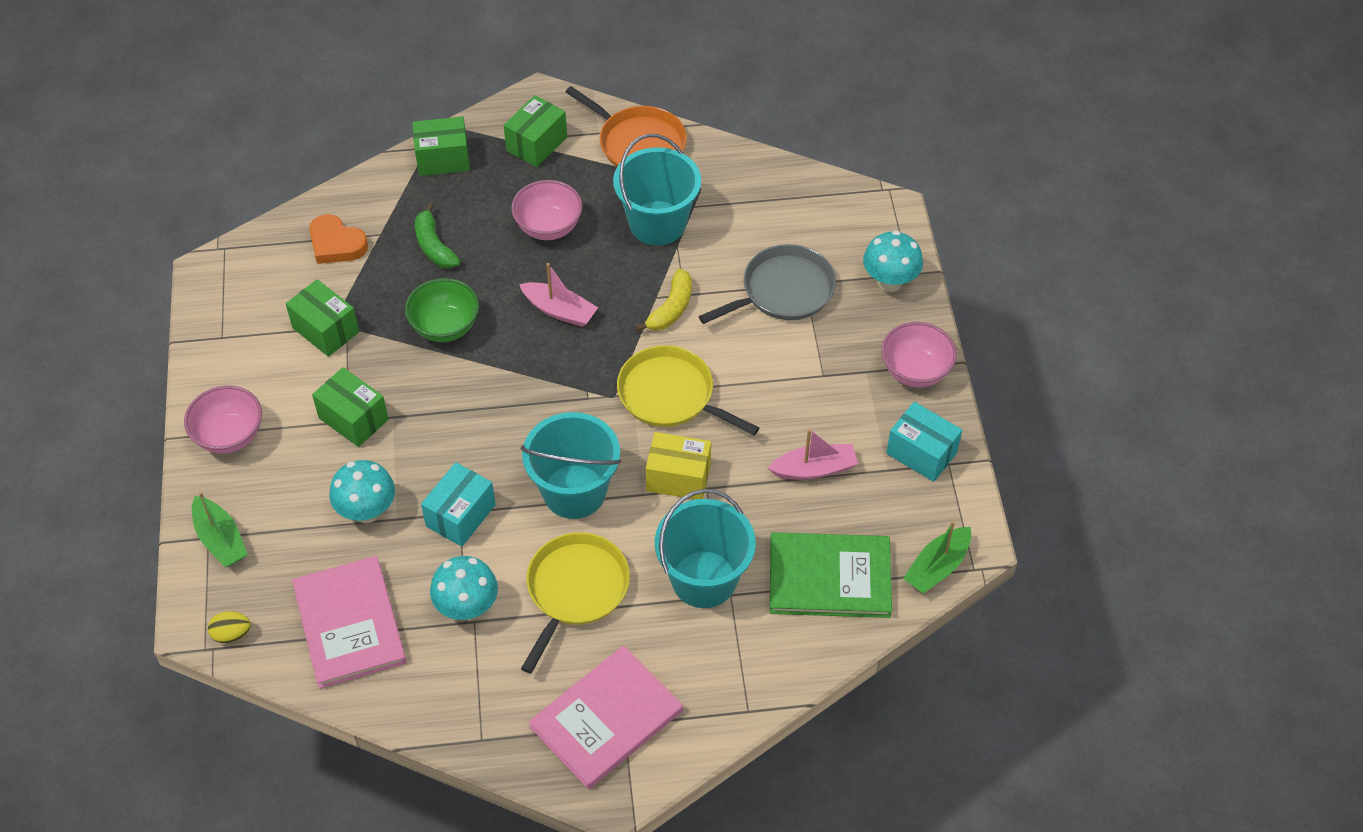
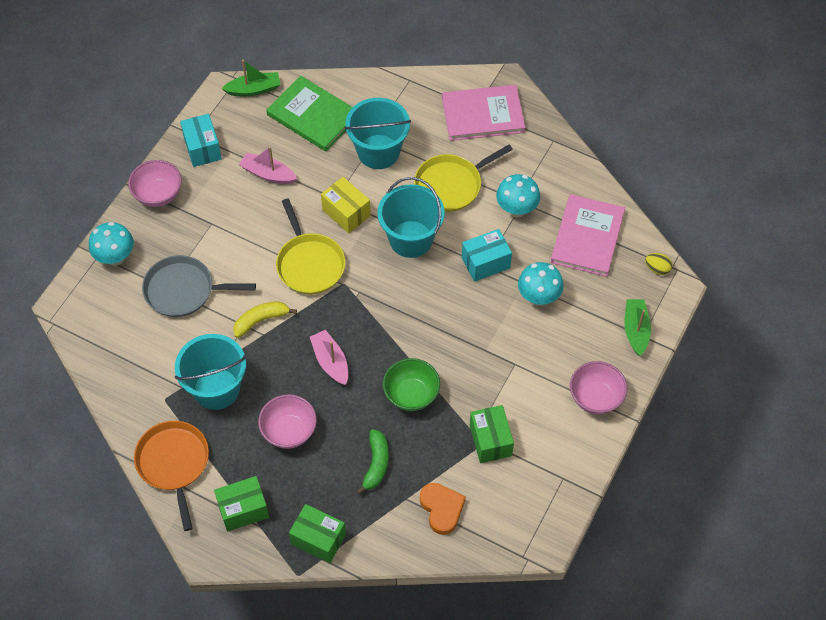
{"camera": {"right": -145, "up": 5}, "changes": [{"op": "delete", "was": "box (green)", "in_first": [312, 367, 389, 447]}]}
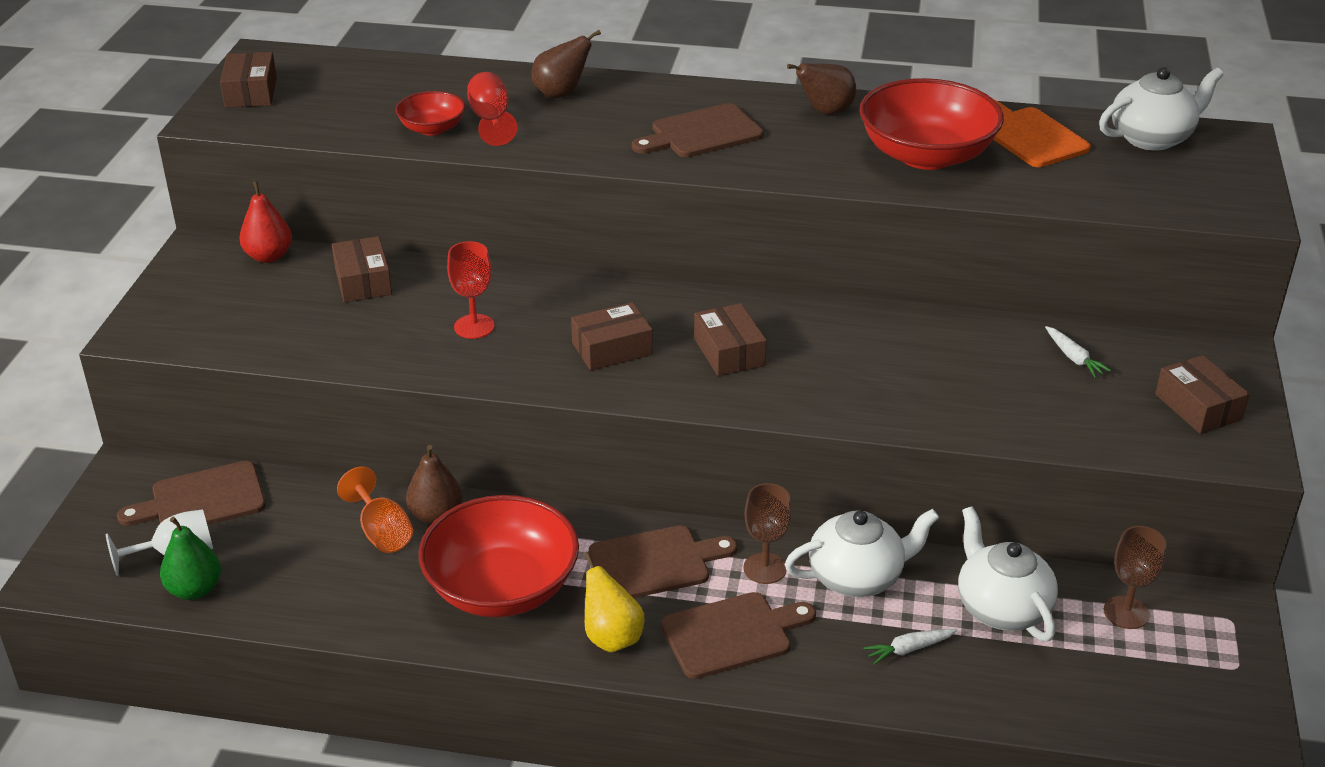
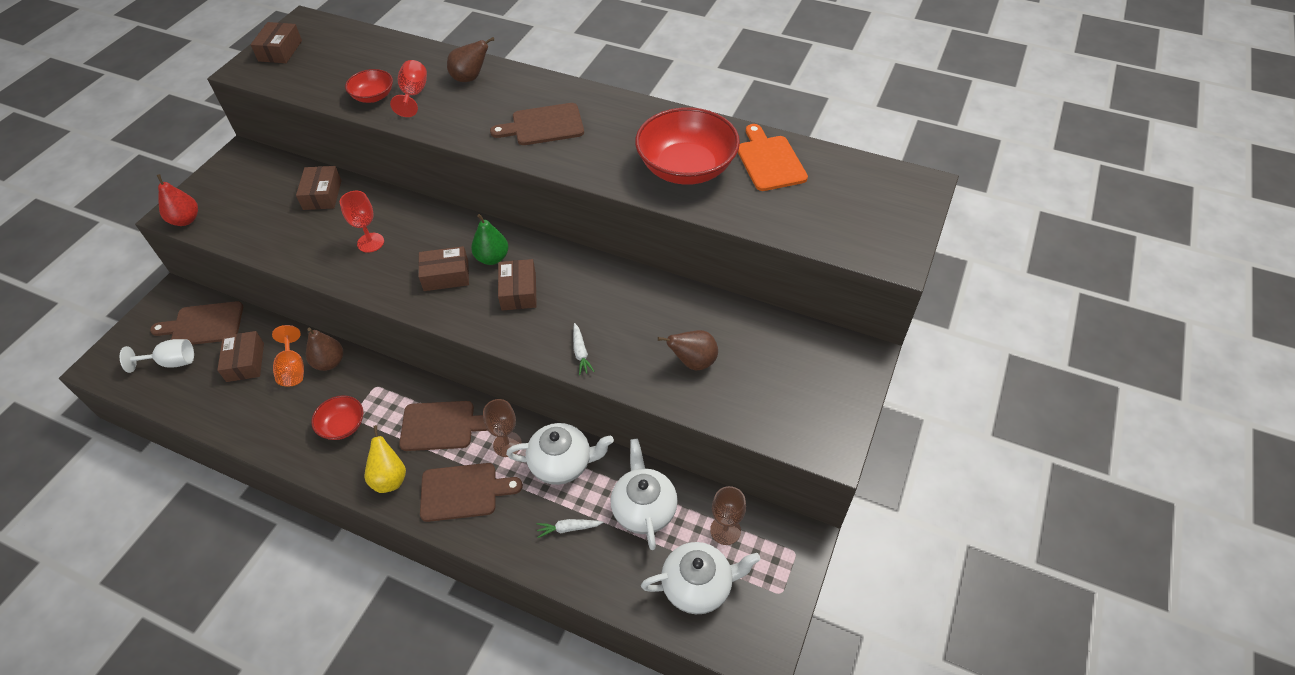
{"camera": {"right": 15, "up": 15}, "changes": [{"op": "move", "was": "pear (red)", "in_first": [240, 181, 292, 263], "in_second": [157, 174, 198, 226]}, {"op": "move", "was": "box (brown)", "in_first": [1155, 355, 1250, 434], "in_second": [217, 331, 264, 382]}, {"op": "resize", "was": "bowl (red)", "in_first": [419, 495, 579, 617], "in_second": [311, 395, 364, 440], "ratio": 0.5}, {"op": "move", "was": "pear (green)", "in_first": [160, 517, 221, 600], "in_second": [471, 214, 509, 265]}, {"op": "move", "was": "carrot (white)", "in_first": [1045, 326, 1112, 378], "in_second": [573, 323, 595, 375]}, {"op": "move", "was": "teapot (white)", "in_first": [1099, 67, 1224, 151], "in_second": [641, 542, 760, 614]}, {"op": "move", "was": "pear (brown)", "in_first": [787, 63, 856, 114], "in_second": [658, 330, 718, 370]}]}
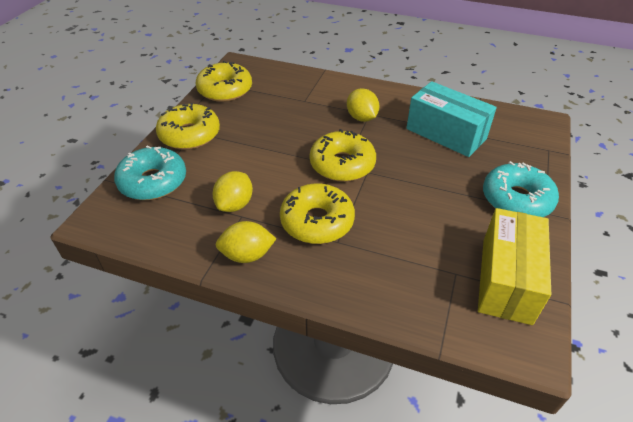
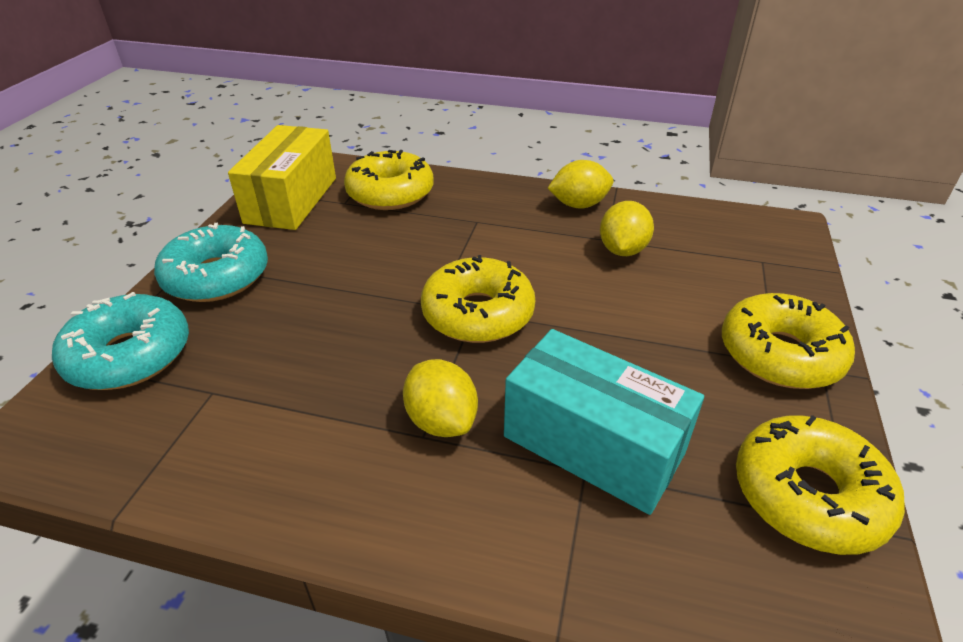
{"camera": {"right": 175, "up": -5}, "changes": [{"op": "move", "was": "donut (turquoise)", "in_first": [114, 146, 186, 200], "in_second": [52, 292, 189, 390]}, {"op": "move", "was": "donut (yellow)", "in_first": [280, 183, 355, 244], "in_second": [344, 150, 434, 210]}, {"op": "move", "was": "box (turquoise)", "in_first": [406, 81, 497, 157], "in_second": [504, 329, 704, 515]}]}
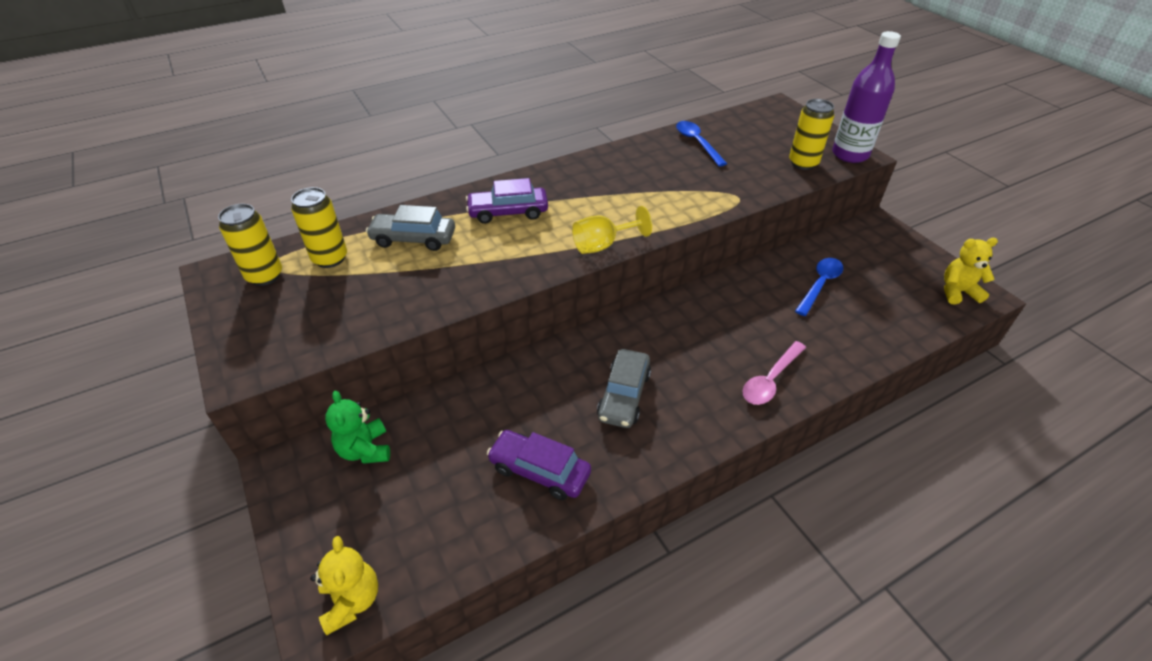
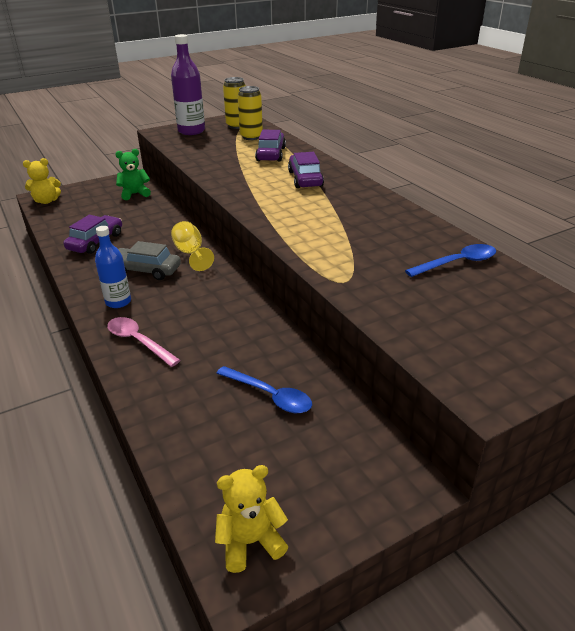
{"camera": {"right": 90, "up": -10}, "changes": [{"op": "insert", "now": "bottle (blue)", "in_second": [95, 226, 131, 308]}, {"op": "move", "was": "bottle (purple)", "in_first": [832, 31, 901, 163], "in_second": [171, 34, 205, 135]}, {"op": "move", "was": "goblet (yellow)", "in_first": [572, 206, 652, 254], "in_second": [171, 221, 214, 271]}, {"op": "rotate", "was": "teddy bear (yellow)", "in_first": [944, 238, 998, 305], "in_second": [215, 465, 288, 573], "clockwise": -105}, {"op": "recolor", "was": "car (grey)", "now": "car (purple)", "in_first": [366, 205, 455, 251], "in_second": [255, 130, 286, 162]}, {"op": "delete", "was": "can (yellow)", "in_first": [789, 99, 834, 170]}]}
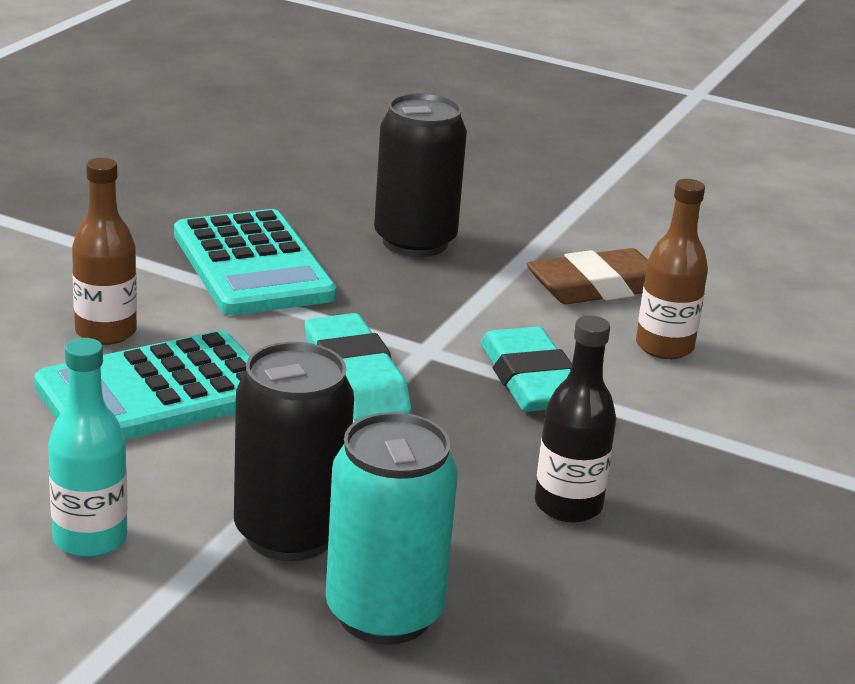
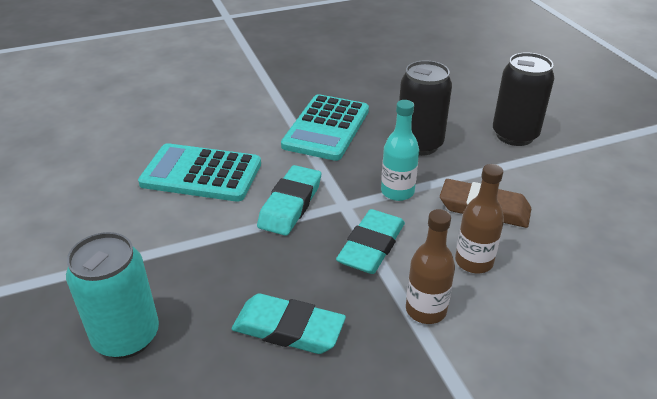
{"camera": {"right": 45, "up": 10}, "changes": [{"op": "replace", "was": "bottle (black)", "now": "eraser (turquoise)", "in_first": [535, 315, 616, 523], "in_second": [232, 293, 346, 354]}, {"op": "move", "was": "bottle (turquoise)", "in_first": [48, 338, 128, 557], "in_second": [381, 100, 419, 201]}, {"op": "move", "was": "bottle (brown)", "in_first": [72, 158, 137, 345], "in_second": [406, 209, 455, 324]}, {"op": "move", "was": "can (black)", "in_first": [234, 342, 354, 561], "in_second": [493, 53, 554, 146]}]}
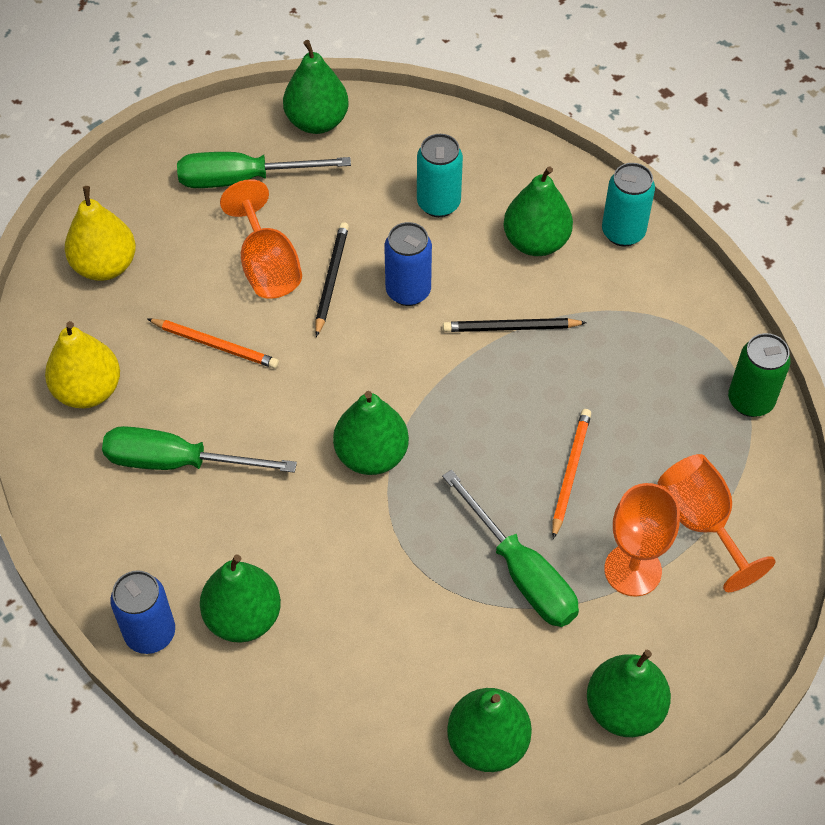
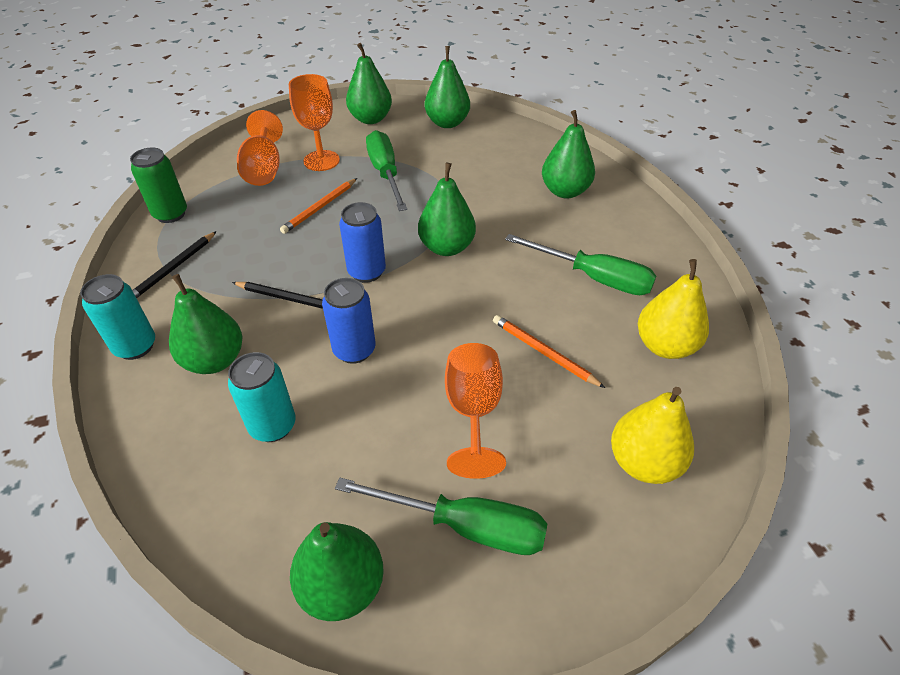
{"camera": {"right": -160, "up": -10}, "changes": [{"op": "move", "was": "pencil (black)", "in_first": [315, 222, 349, 337], "in_second": [132, 231, 217, 298]}, {"op": "move", "was": "can (blue)", "in_first": [110, 570, 175, 654], "in_second": [339, 202, 386, 283]}]}
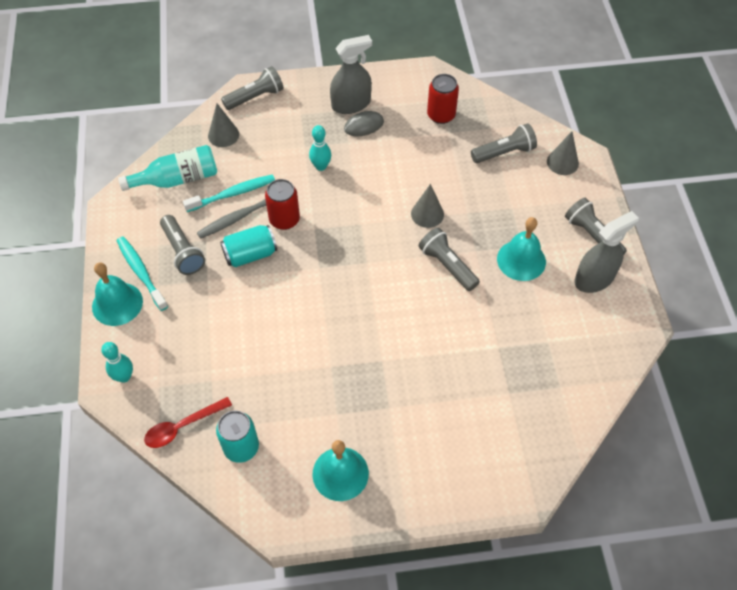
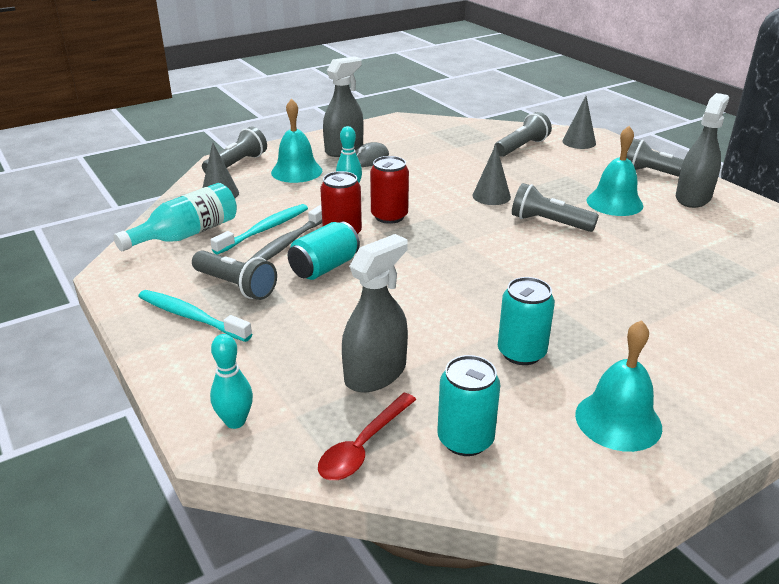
{"camera": {"right": -25, "up": -25}, "changes": [{"op": "move", "was": "bell (turquoise)", "in_first": [92, 262, 143, 326], "in_second": [271, 99, 322, 183]}, {"op": "insert", "now": "spray bottle (grey)", "in_second": [342, 234, 408, 392]}, {"op": "move", "was": "can (red)", "in_first": [427, 74, 459, 124], "in_second": [370, 156, 409, 224]}, {"op": "insert", "now": "can (turquoise)", "in_second": [498, 277, 555, 365]}]}
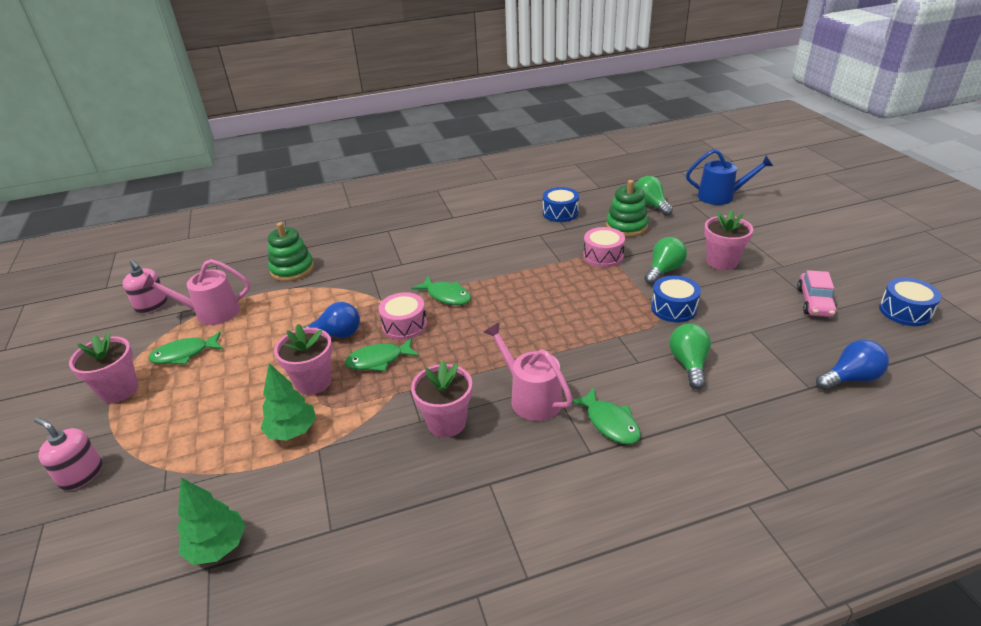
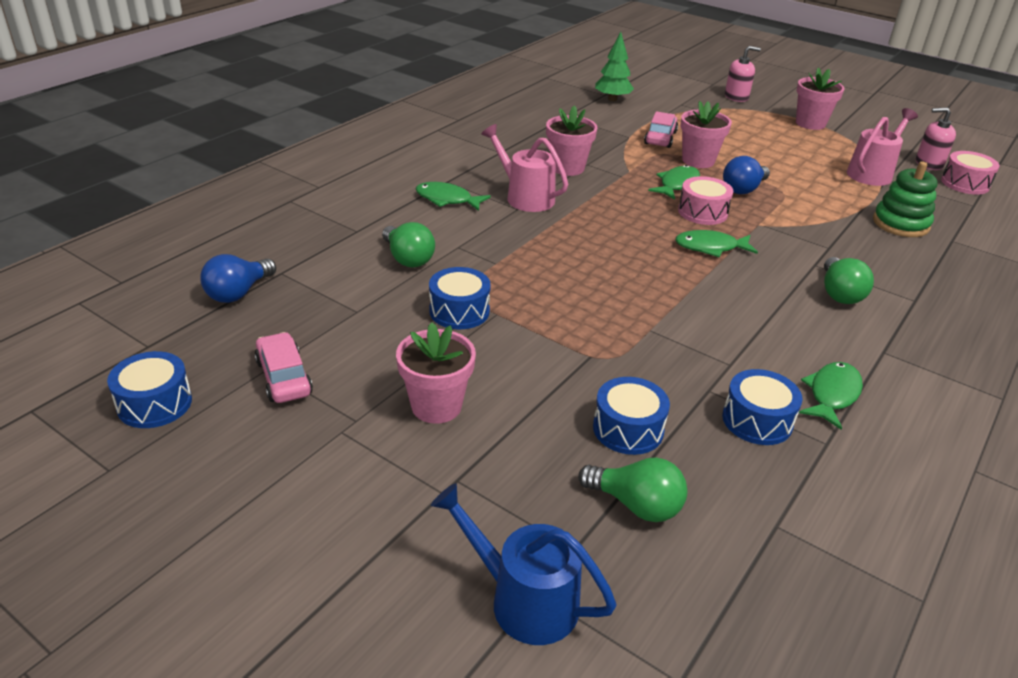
{"camera": {"right": 140, "up": 0}, "changes": [{"op": "rotate", "was": "watering can (blue)", "in_first": [686, 149, 773, 205], "in_second": [431, 483, 617, 645], "clockwise": 60}, {"op": "rotate", "was": "watering can (pink)", "in_first": [483, 322, 573, 421], "in_second": [481, 124, 568, 212], "clockwise": -150}, {"op": "replace", "was": "stacking toy (green)", "now": "drum (blue)", "in_first": [606, 180, 649, 237], "in_second": [593, 377, 670, 455]}, {"op": "replace", "was": "tree (green)", "now": "car (pink)", "in_first": [261, 363, 316, 441], "in_second": [644, 111, 678, 148]}, {"op": "move", "was": "fish (green)", "in_first": [148, 331, 223, 364], "in_second": [799, 362, 863, 430]}, {"op": "move", "was": "light bulb (green)", "in_first": [644, 237, 687, 285], "in_second": [824, 257, 874, 304]}, {"op": "move", "was": "drum (pink)", "in_first": [583, 227, 625, 267], "in_second": [941, 151, 1000, 195]}]}
